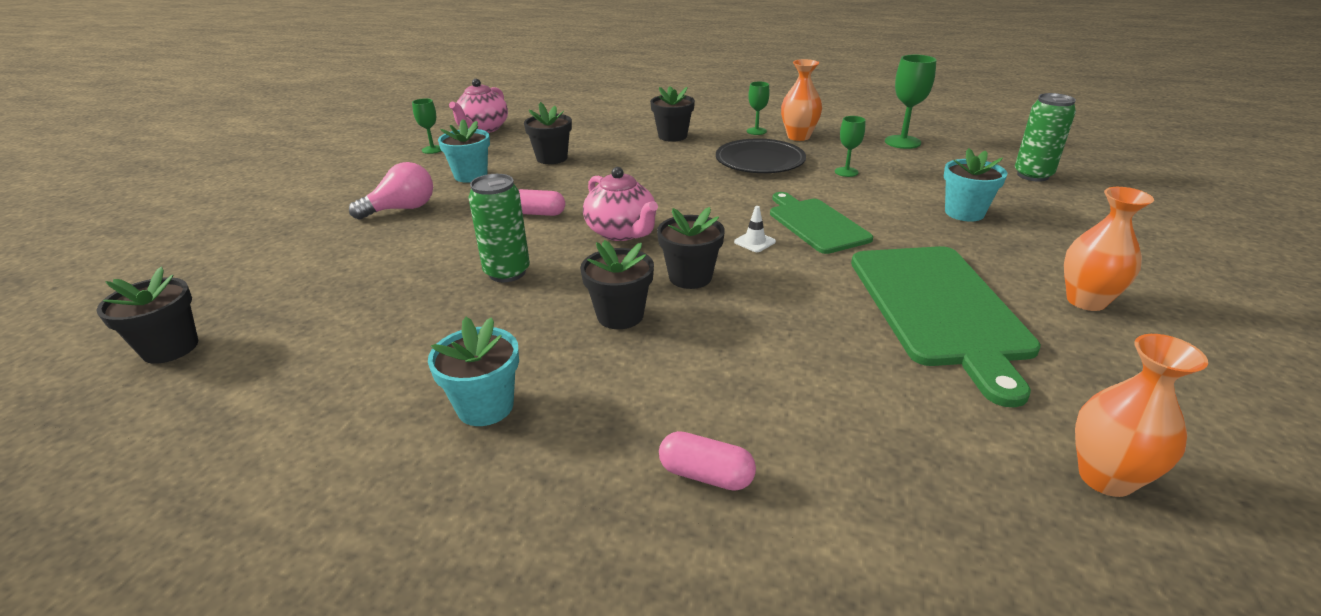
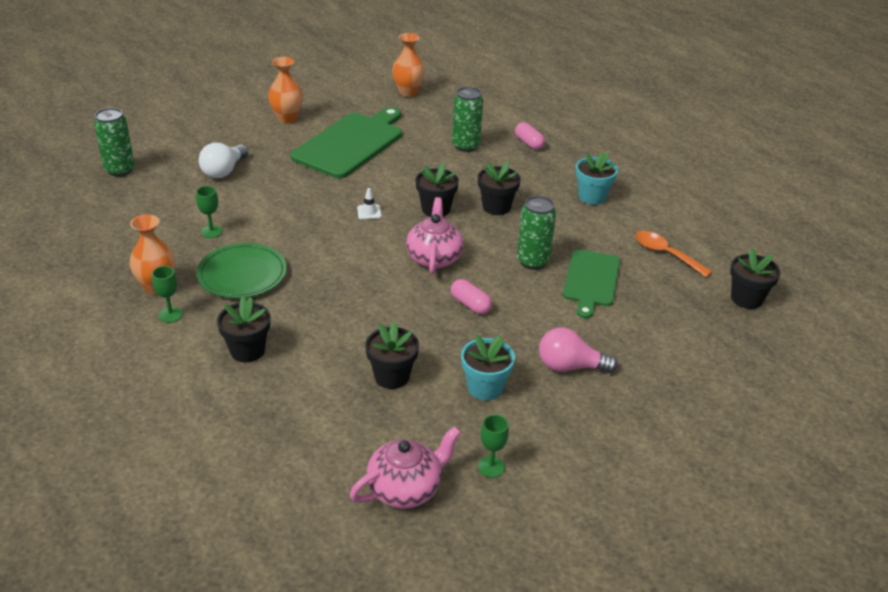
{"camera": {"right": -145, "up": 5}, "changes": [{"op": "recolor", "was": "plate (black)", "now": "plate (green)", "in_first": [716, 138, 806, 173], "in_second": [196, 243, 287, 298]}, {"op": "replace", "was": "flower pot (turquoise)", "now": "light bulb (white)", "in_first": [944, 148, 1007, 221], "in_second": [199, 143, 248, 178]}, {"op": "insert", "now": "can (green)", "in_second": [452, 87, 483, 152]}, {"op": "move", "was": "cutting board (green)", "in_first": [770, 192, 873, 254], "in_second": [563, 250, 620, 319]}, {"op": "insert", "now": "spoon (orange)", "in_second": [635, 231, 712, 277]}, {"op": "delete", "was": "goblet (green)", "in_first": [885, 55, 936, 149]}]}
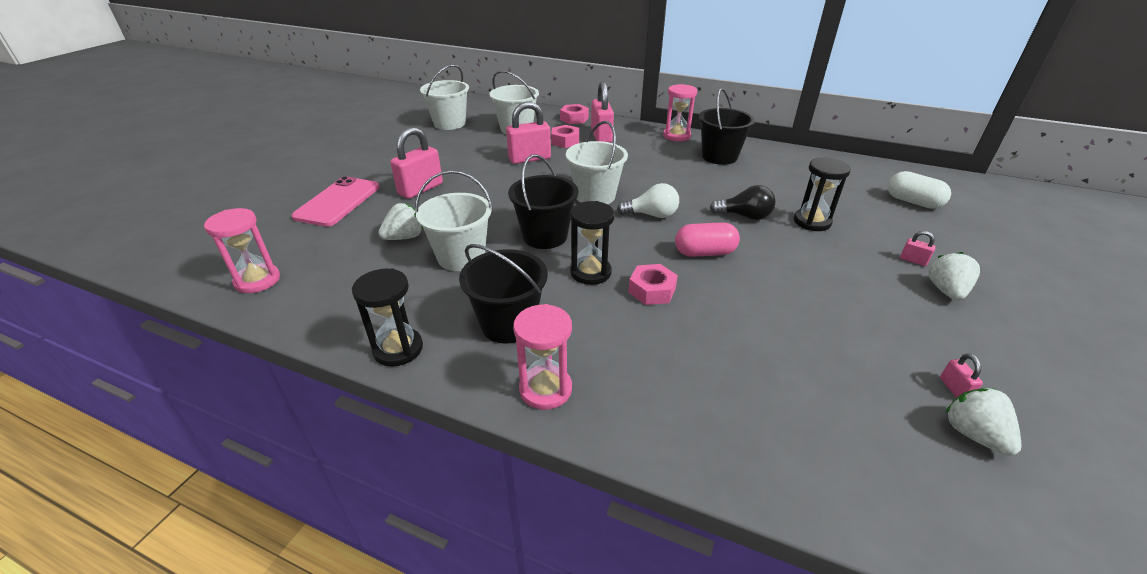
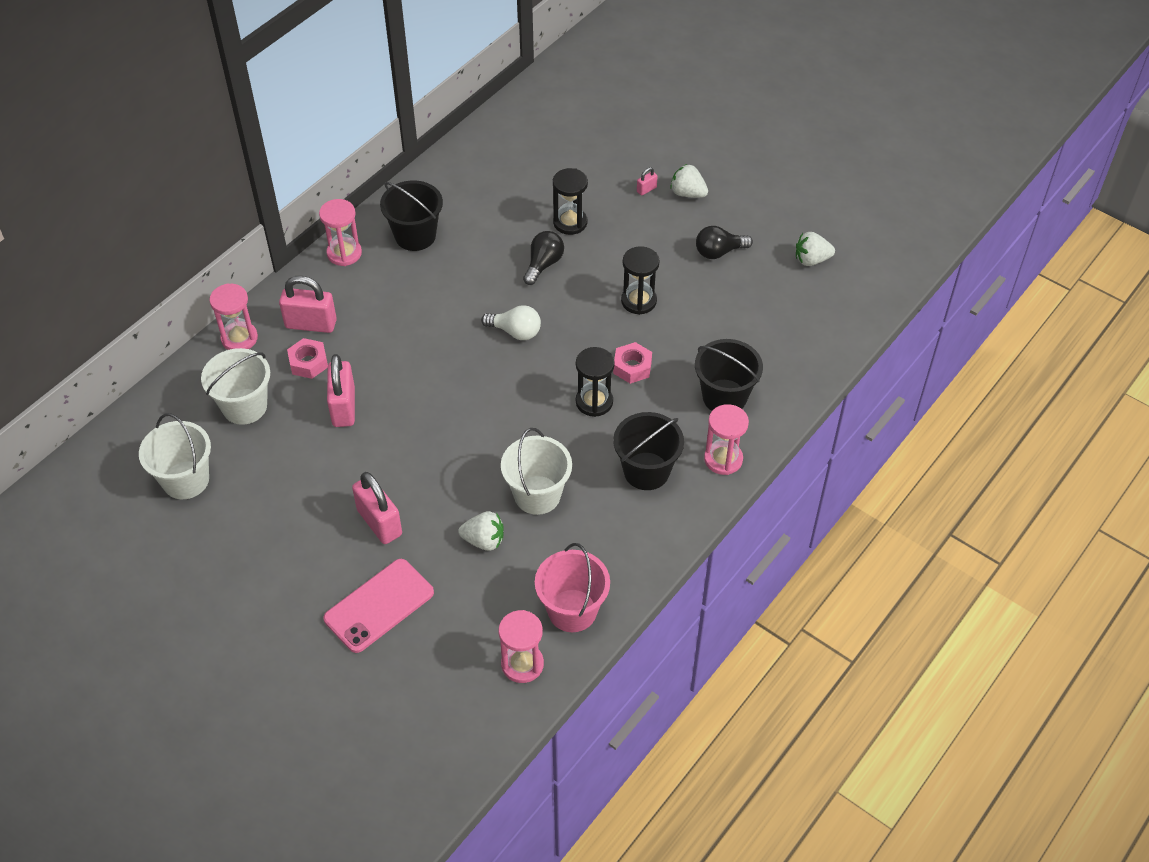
{"camera": {"right": -75, "up": 15}, "changes": [{"op": "replace", "was": "nut (pink)", "now": "hourglass (pink)", "in_first": [560, 104, 589, 124], "in_second": [209, 283, 258, 350]}, {"op": "rotate", "was": "phone (pink)", "in_first": [291, 176, 380, 227], "in_second": [323, 559, 434, 653], "clockwise": -75}, {"op": "rotate", "was": "strawberry (white)", "in_first": [378, 203, 423, 240], "in_second": [458, 511, 503, 551], "clockwise": 120}, {"op": "rotate", "was": "light bulb (white)", "in_first": [617, 183, 679, 218], "in_second": [481, 305, 541, 340], "clockwise": 90}, {"op": "insert", "now": "bucket (pink)", "in_second": [535, 543, 610, 632]}, {"op": "move", "was": "hourglass (black)", "in_first": [352, 268, 423, 367], "in_second": [621, 246, 660, 315]}, {"op": "move", "was": "bucket (black)", "in_first": [508, 155, 578, 249], "in_second": [695, 339, 763, 411]}, {"op": "insert", "now": "light bulb (black)", "in_second": [696, 226, 753, 259]}, {"op": "delete", "was": "bucket (white)", "in_first": [566, 121, 628, 204]}, {"op": "delete", "was": "capsule (pink)", "in_first": [675, 222, 740, 257]}, {"op": "delete", "was": "capsule (white)", "in_first": [888, 171, 951, 209]}, {"op": "delete", "was": "padlock (pink)", "in_first": [940, 353, 983, 398]}]}
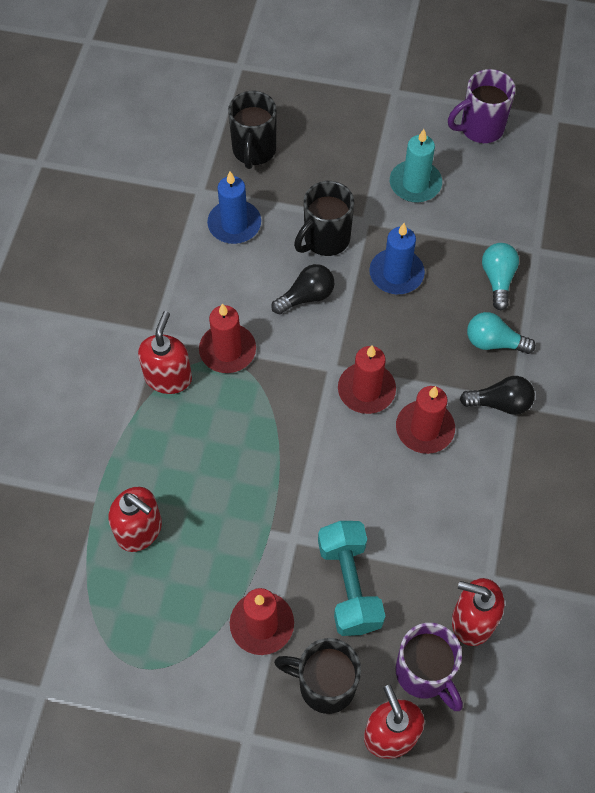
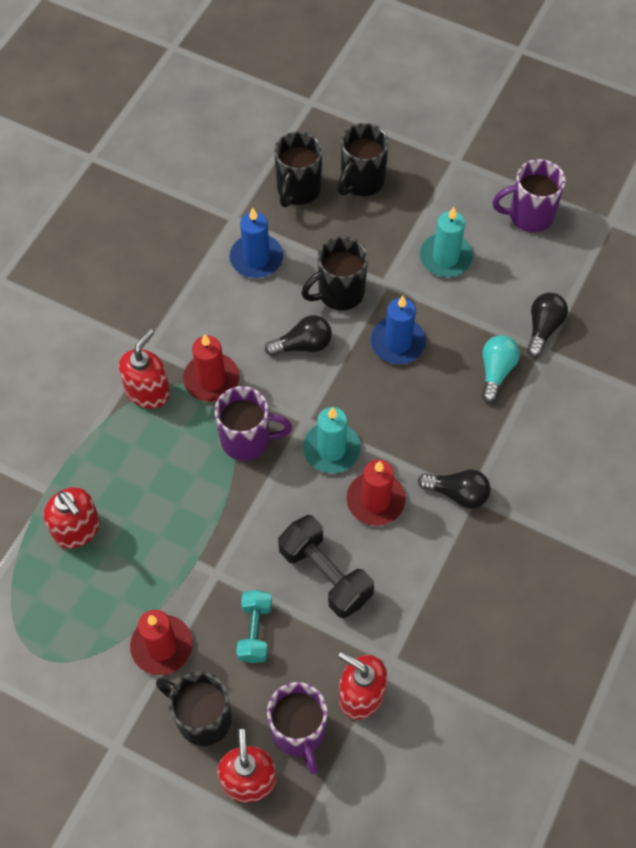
{"camera": {"right": 15, "up": 0}, "changes": [{"op": "insert", "now": "mug (purple)", "in_second": [215, 386, 292, 461]}, {"op": "resize", "was": "dumbbell (turquoise)", "in_first": [318, 521, 385, 636], "in_second": [236, 590, 272, 663], "ratio": 0.65}, {"op": "insert", "now": "dumbbell (black)", "in_second": [278, 515, 374, 618]}, {"op": "recolor", "was": "candle (red)", "now": "candle (turquoise)", "in_first": [338, 345, 396, 414], "in_second": [303, 407, 361, 473]}, {"op": "insert", "now": "mug (black)", "in_second": [337, 123, 389, 196]}, {"op": "insert", "now": "light bulb (black)", "in_second": [527, 292, 568, 357]}, {"op": "delete", "was": "light bulb (turquoise)", "in_first": [467, 312, 536, 354]}]}
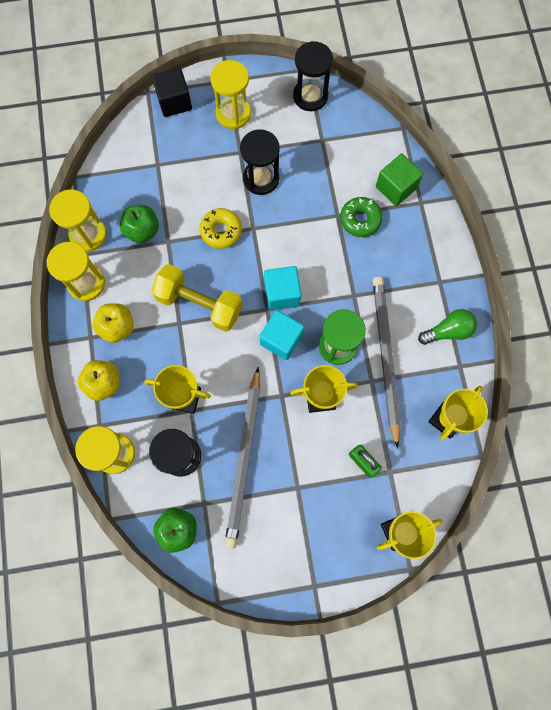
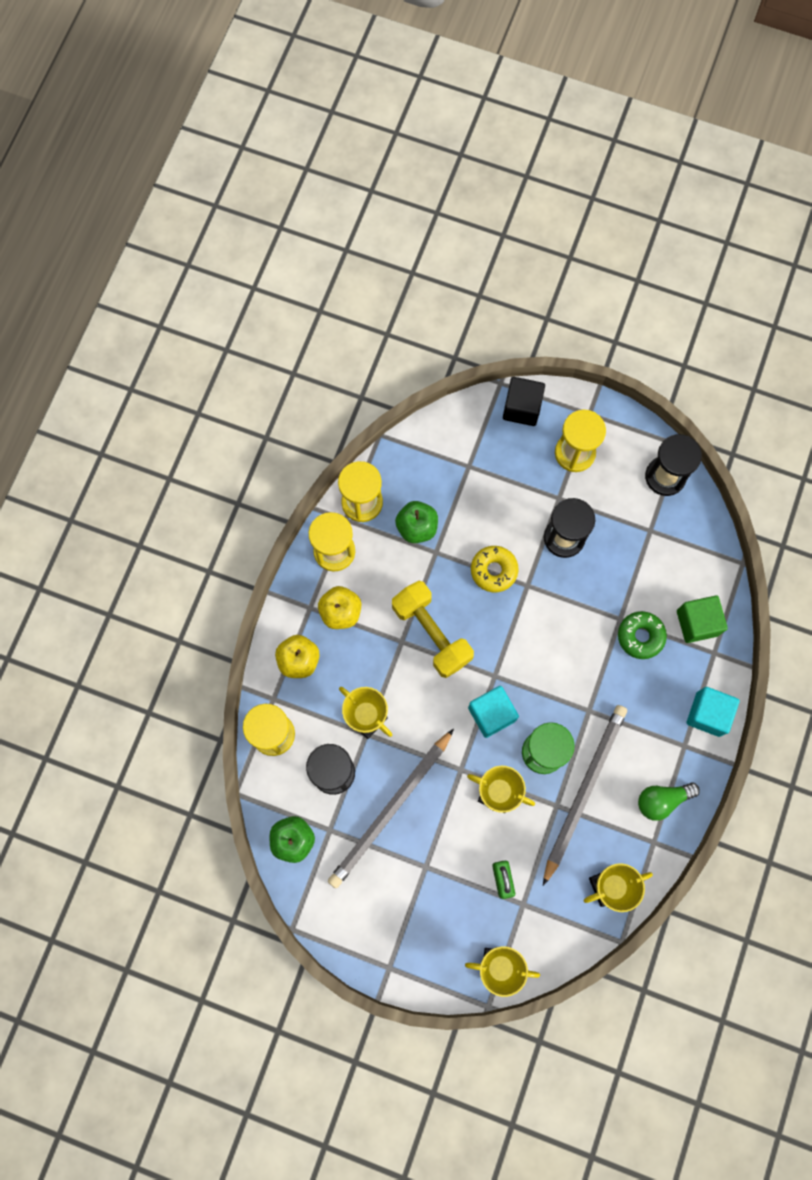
{"camera": {"right": 30, "up": 0}, "changes": [{"op": "rotate", "was": "light bulb (green)", "in_first": [418, 309, 477, 345], "in_second": [638, 782, 700, 821], "clockwise": 150}, {"op": "move", "was": "cube (turquoise)", "in_first": [264, 266, 301, 310], "in_second": [687, 687, 740, 737]}]}
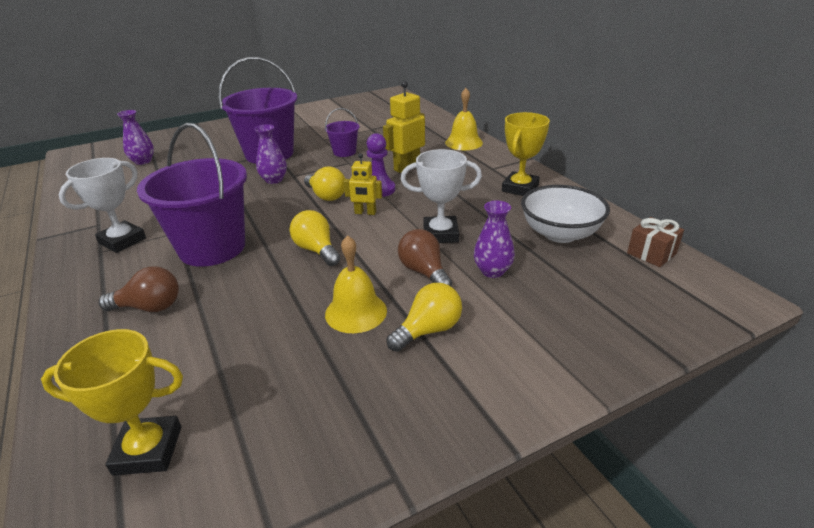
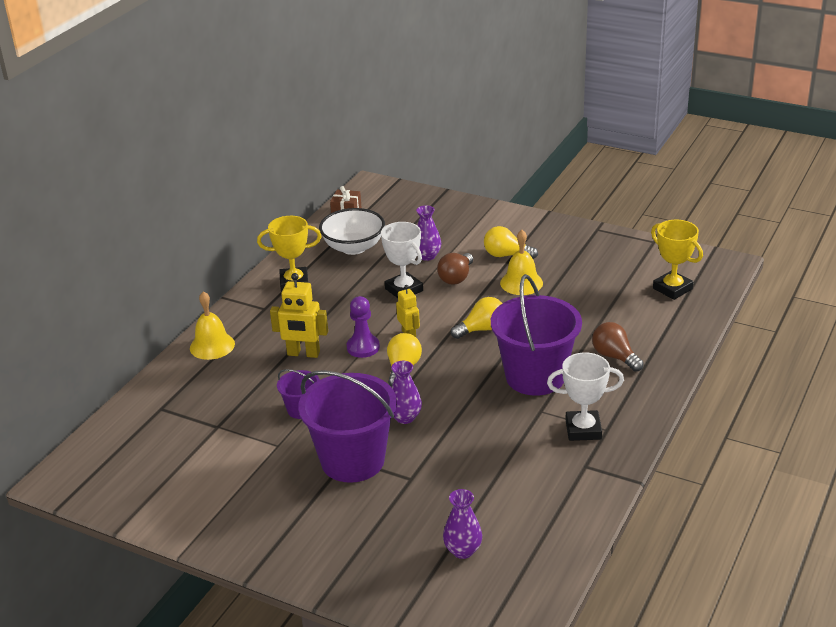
{"camera": {"right": -125, "up": 0}, "changes": [{"op": "rotate", "was": "light bulb (yellow)", "in_first": [290, 210, 340, 266], "in_second": [451, 297, 502, 339], "clockwise": -135}]}
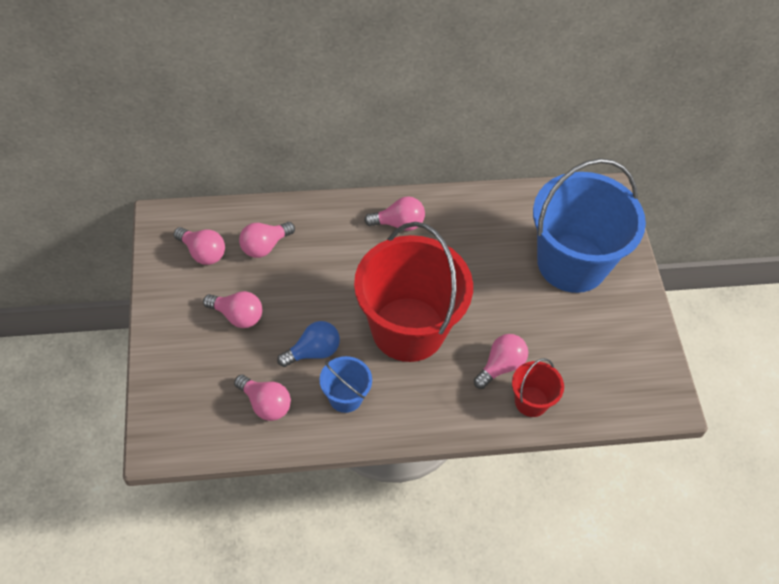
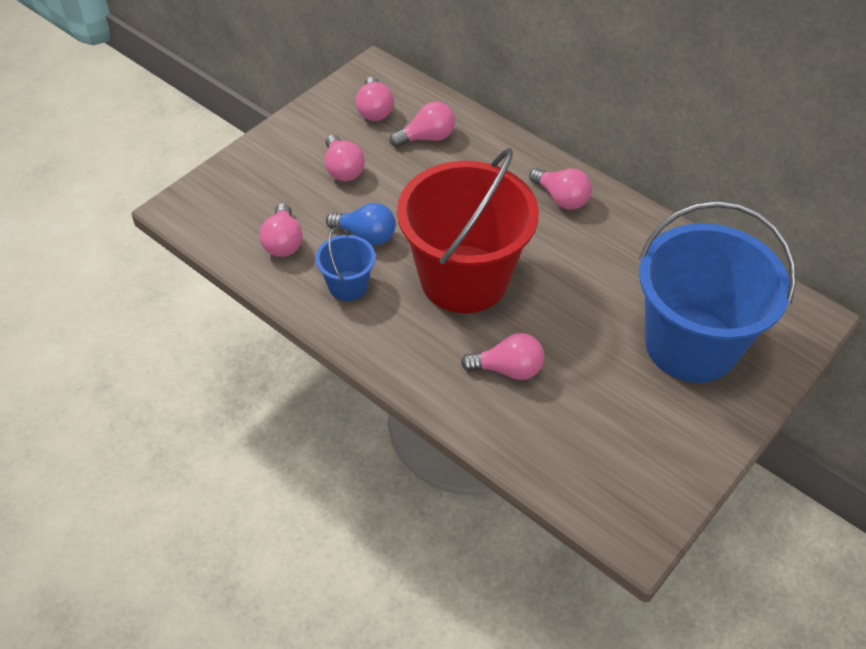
{"camera": {"right": 50, "up": -5}, "changes": [{"op": "rotate", "was": "light bulb (pink)", "in_first": [239, 222, 295, 258], "in_second": [390, 101, 455, 147], "clockwise": 150}, {"op": "delete", "was": "bucket (red)", "in_first": [512, 358, 564, 417]}]}
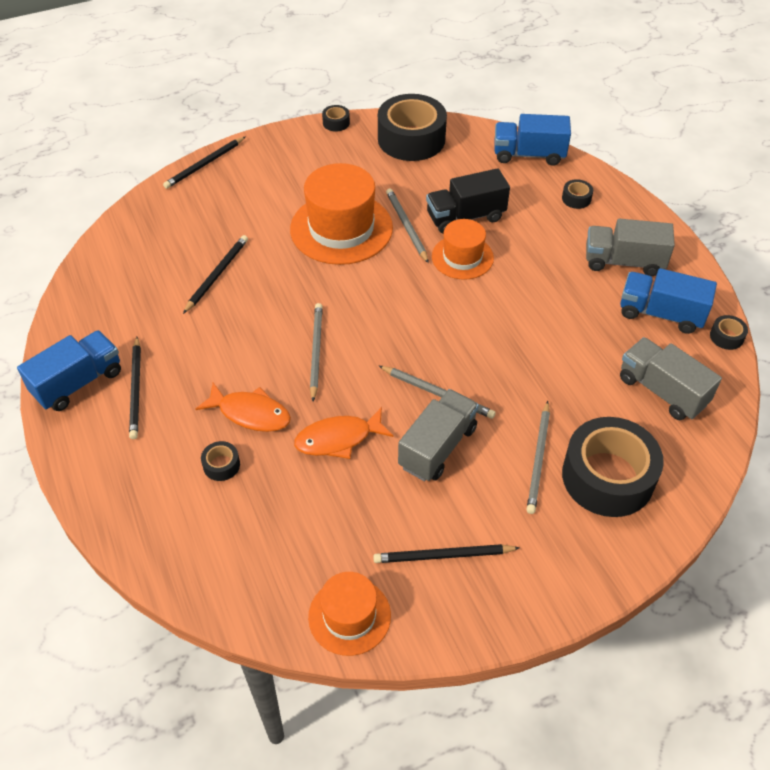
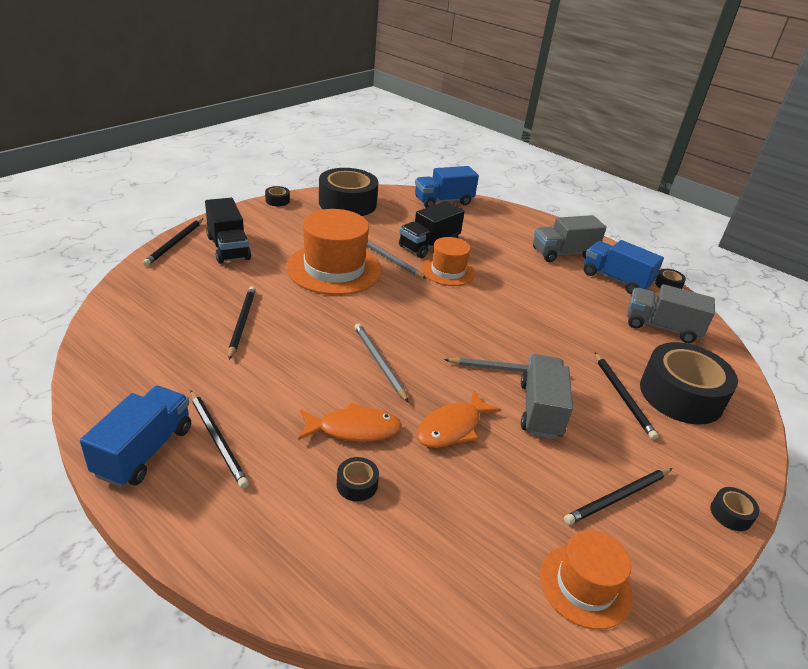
{"camera": {"right": -30, "up": -15}, "changes": [{"op": "insert", "now": "truck (black)", "in_second": [205, 198, 251, 264]}, {"op": "rotate", "was": "truck (blue)", "in_first": [620, 268, 717, 334], "in_second": [584, 240, 664, 295], "clockwise": 45}, {"op": "recolor", "was": "pencil (grey)", "now": "pencil (black)", "in_first": [527, 401, 550, 514], "in_second": [595, 353, 658, 440]}, {"op": "move", "was": "tape (black)", "in_first": [562, 179, 593, 209], "in_second": [710, 487, 760, 531]}]}
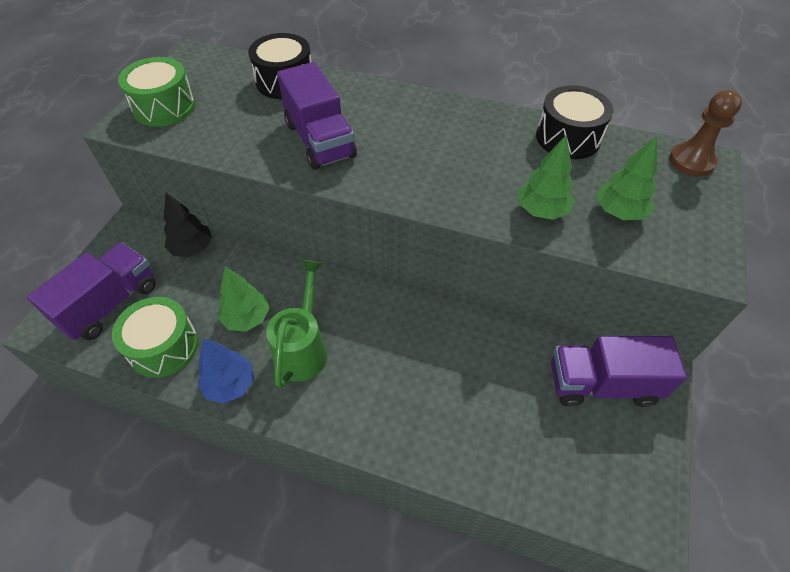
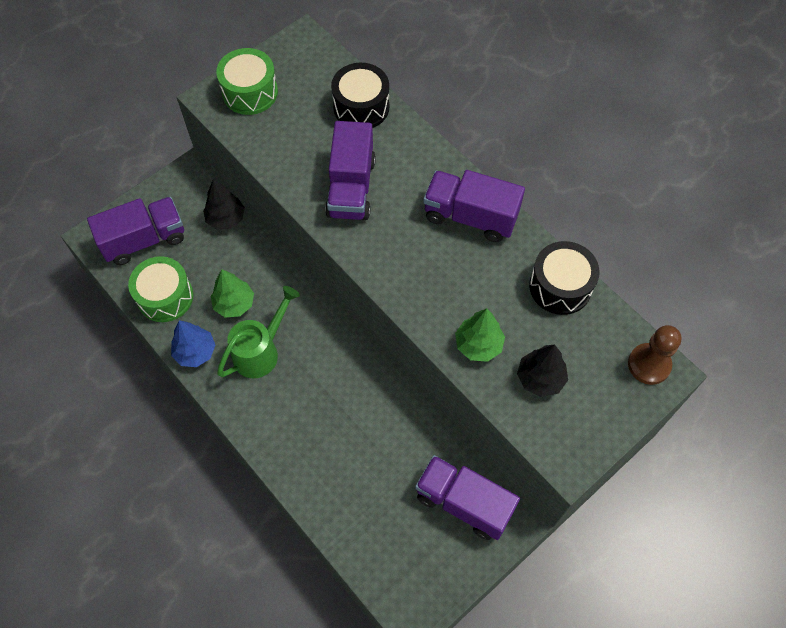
{"camera": {"right": 30, "up": 10}, "changes": [{"op": "insert", "now": "truck (purple)", "in_second": [423, 170, 525, 242]}, {"op": "recolor", "was": "tree (green)", "now": "tree (black)", "in_first": [596, 136, 657, 220], "in_second": [517, 344, 568, 397]}]}
